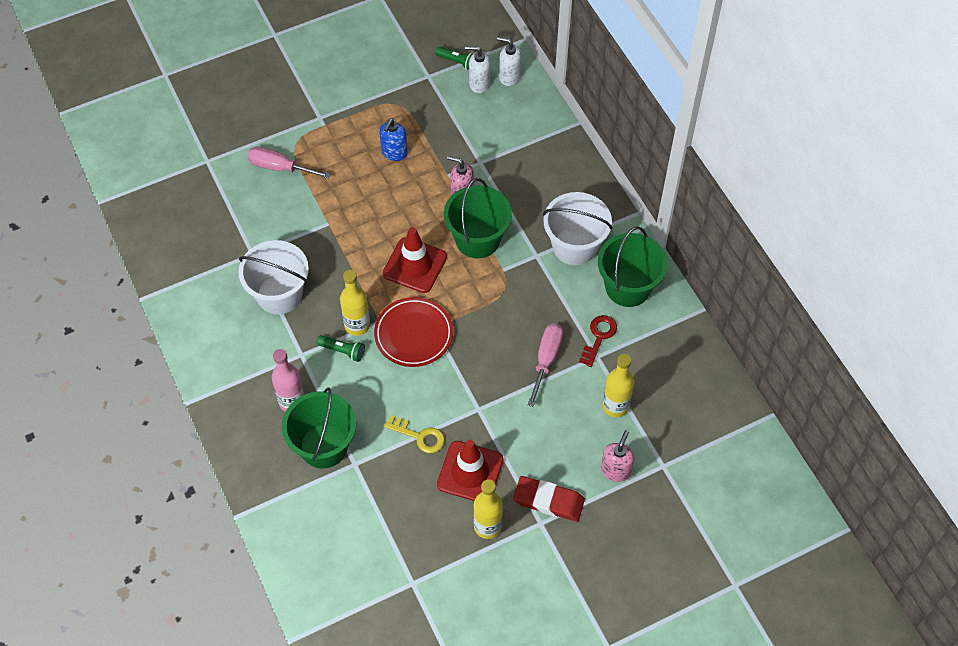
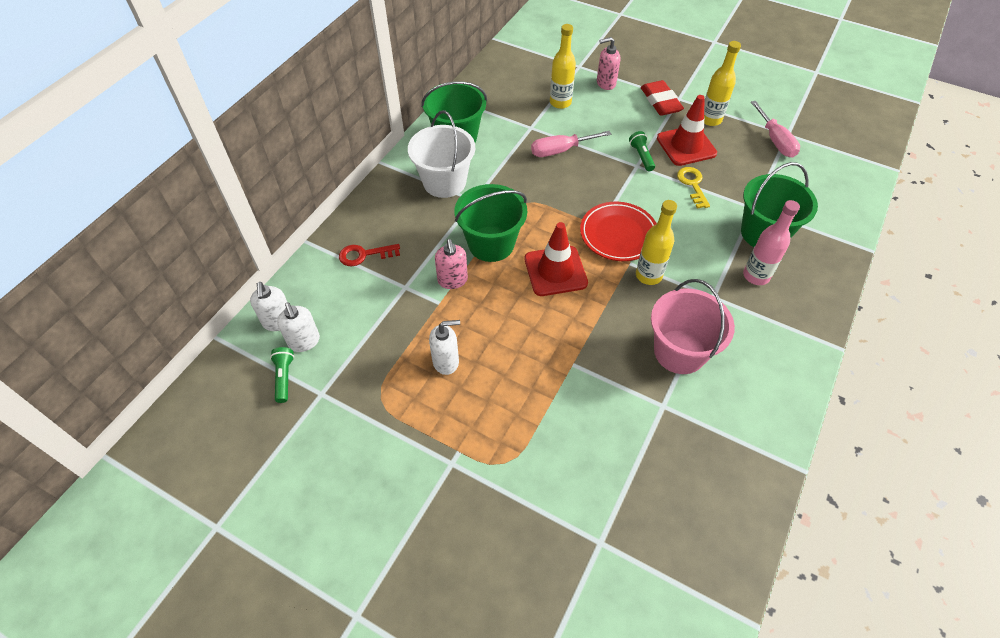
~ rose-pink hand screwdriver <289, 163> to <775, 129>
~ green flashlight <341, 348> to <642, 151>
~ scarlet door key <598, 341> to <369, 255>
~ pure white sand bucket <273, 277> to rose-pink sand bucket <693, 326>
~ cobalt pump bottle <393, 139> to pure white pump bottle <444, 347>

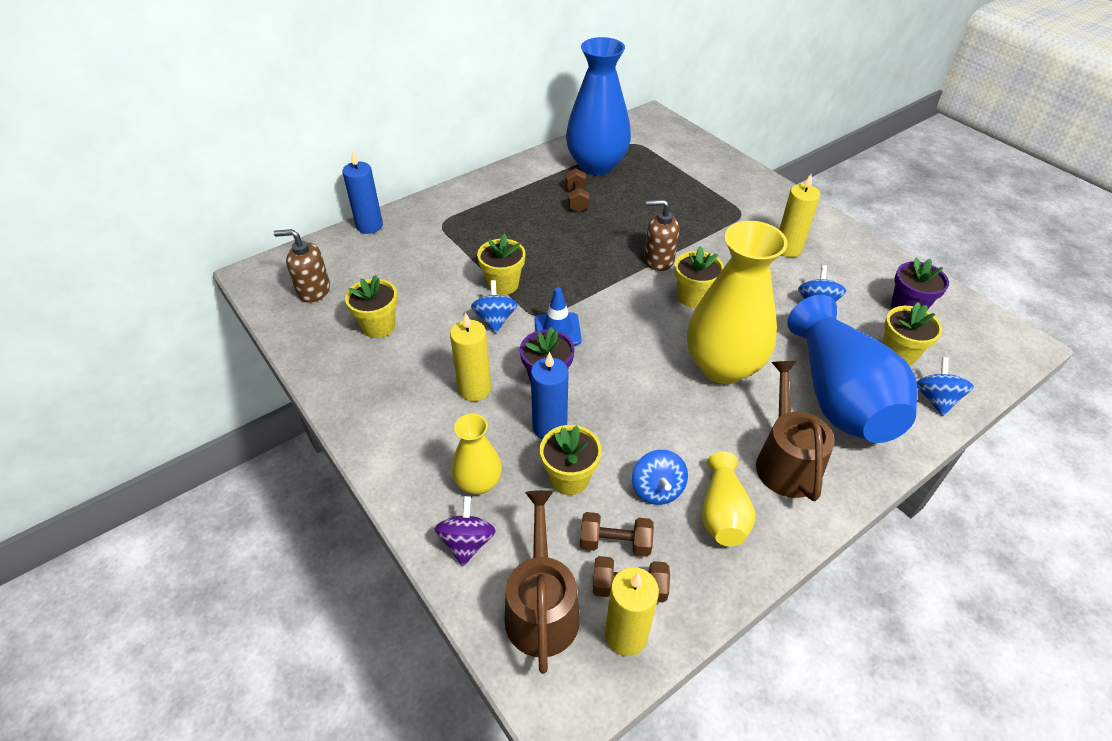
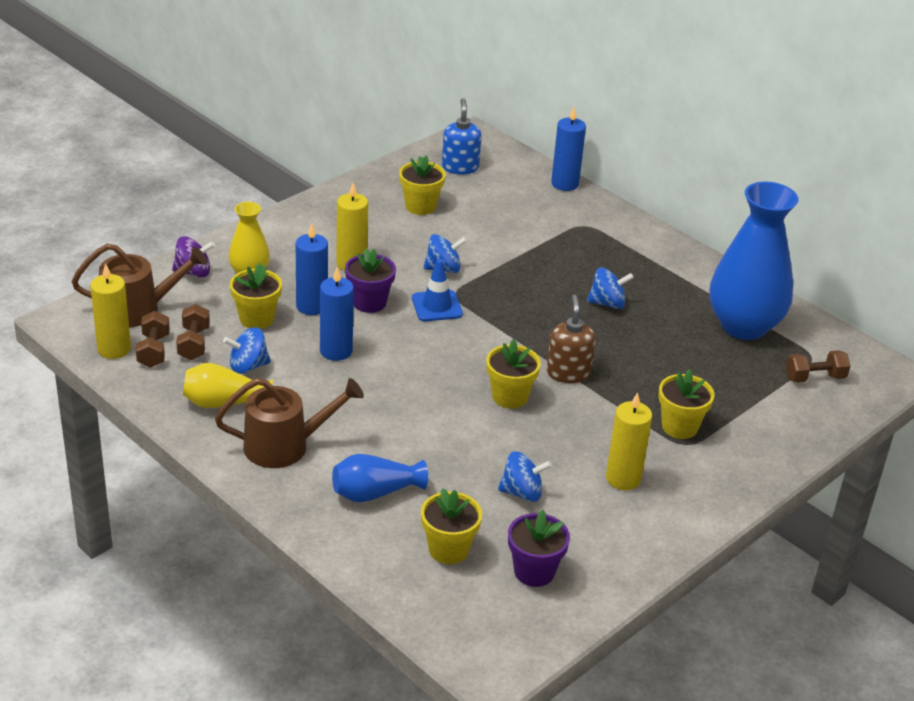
- bright yellow vase <737, 302>
+ cobalt candle <337, 314>
~ bright yellow plant pot <501, 264> to <686, 404>
~ russet dumbbell <577, 190> to <818, 366>
~ cobalt toy top <945, 386> to <610, 288>
~ russet pump bottle <302, 266> to cobalt pump bottle <462, 136>
~ cobalt vase <852, 369> = <380, 478> x0.51

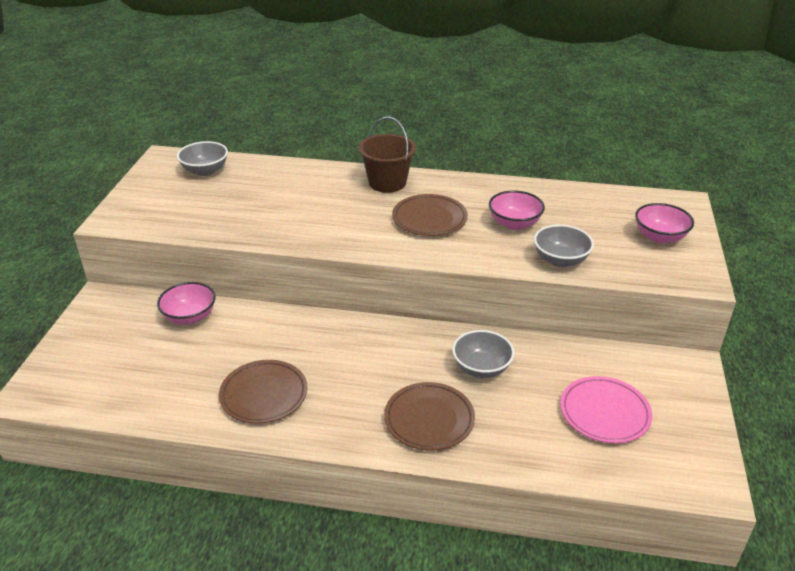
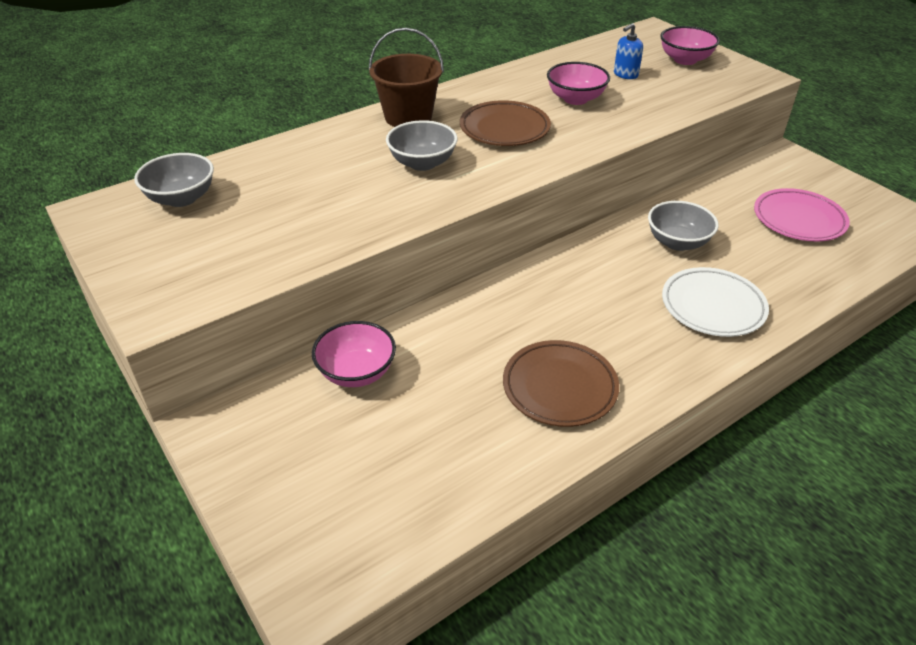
+ cobalt pump bottle <628, 51>
~ grey deep dish <564, 245> to <422, 145>
~ russet dinner plate <429, 416> to pure white dinner plate <715, 302>

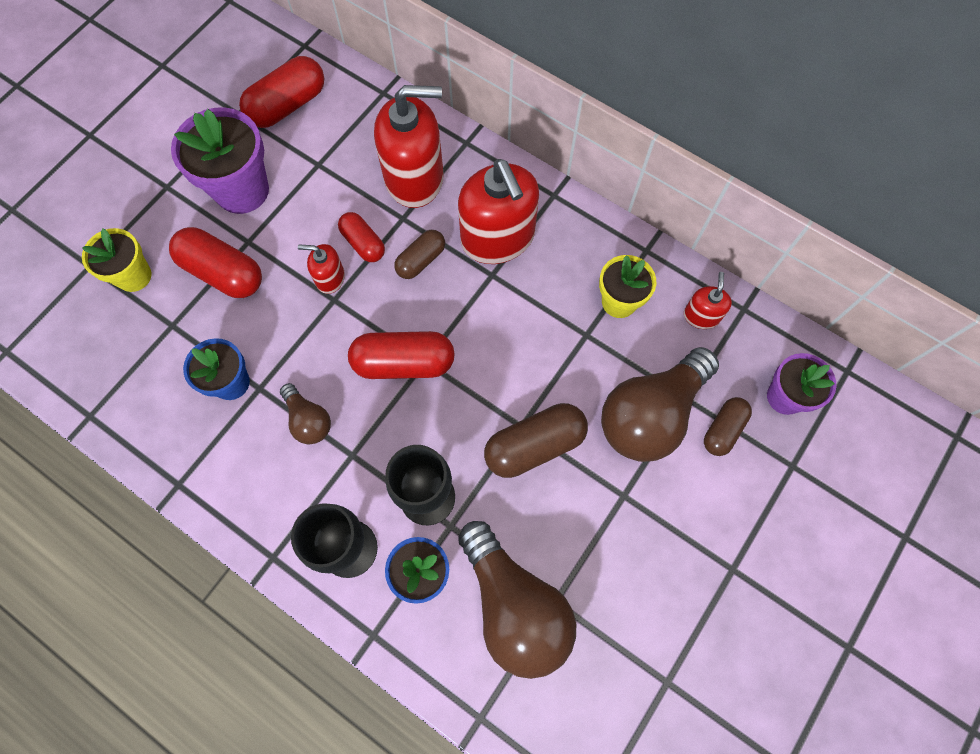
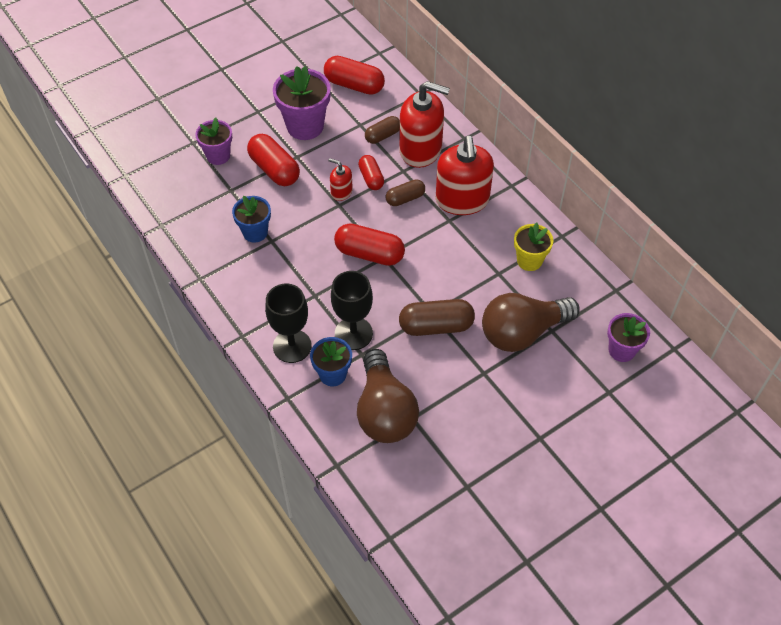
- russet lightbulb <305, 413>
- scarlet pump bottle <708, 300>
~ russet pill <728, 426> to <382, 130>
~ bright yellow plant pot <117, 260> to purple plant pot <213, 141>
~ scarlet pill <281, 92> = <354, 75> 45 degrees clockwise

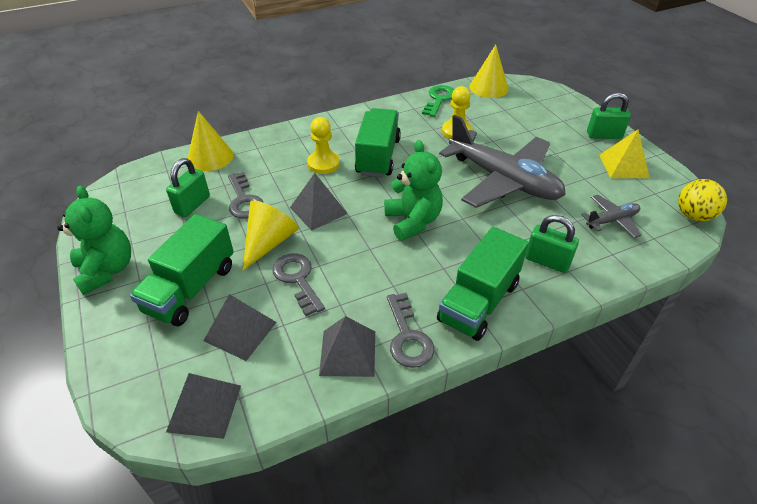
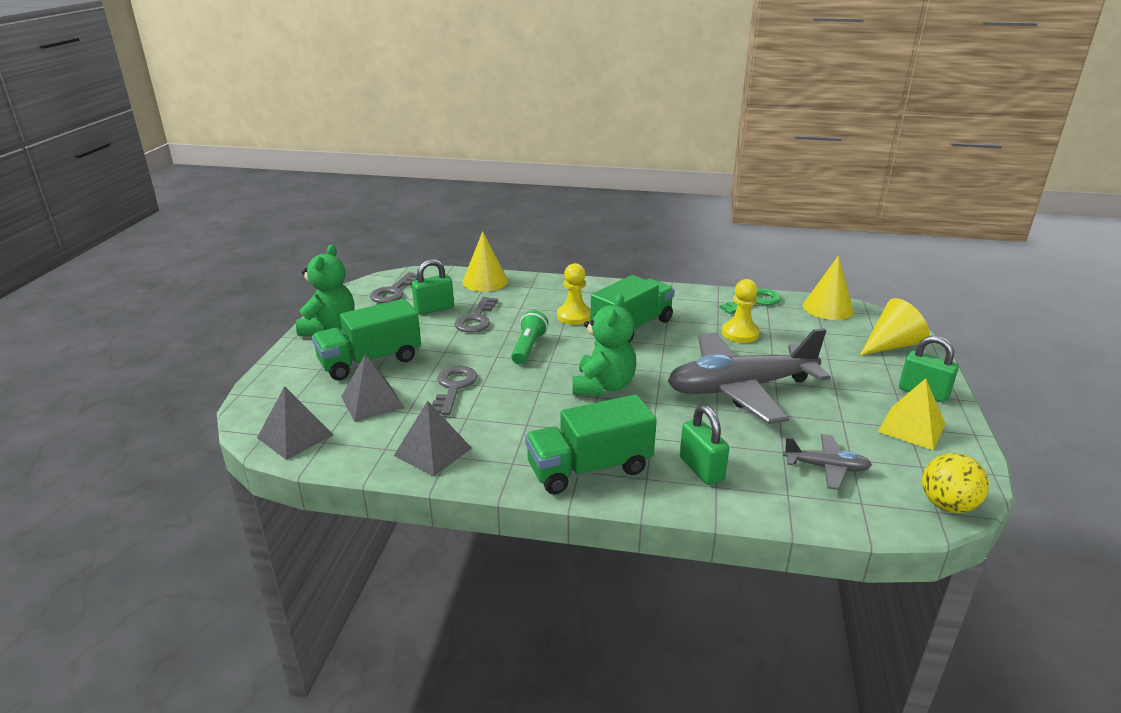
~ bright yellow cone <270, 236> to <895, 327>
~ grey door key <410, 330> to <393, 287>
~ grey solid pyramid <319, 202> to green flashlight <529, 337>
~ grey toy plane <502, 161> = <749, 376> 90 degrees clockwise

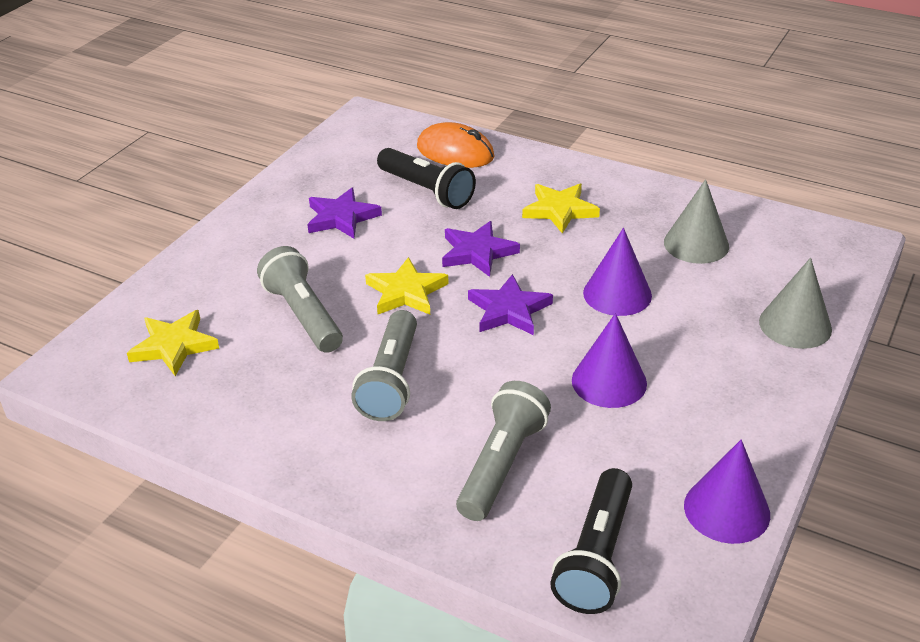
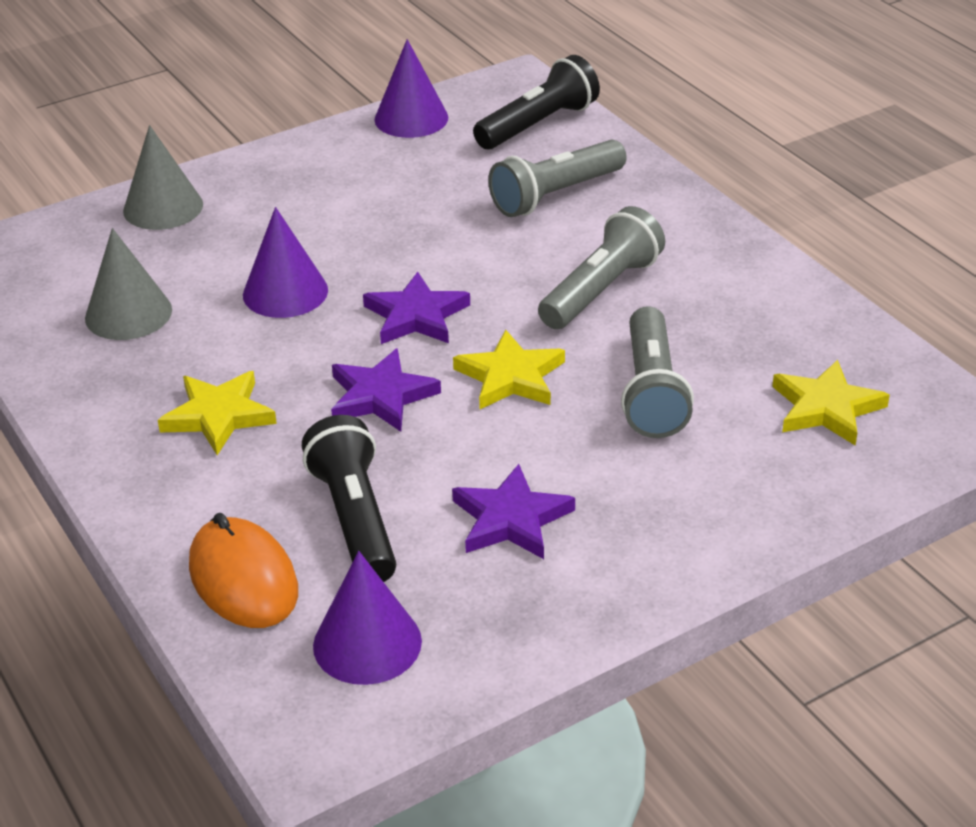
~ purple cone <609, 360> to <367, 618>

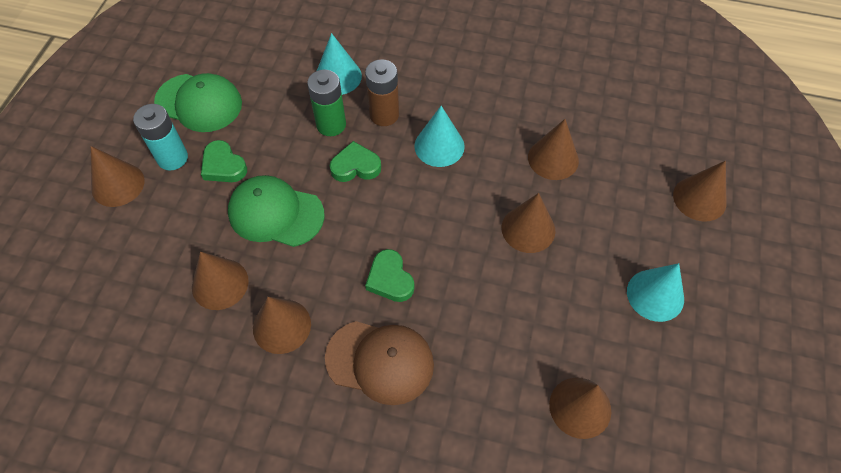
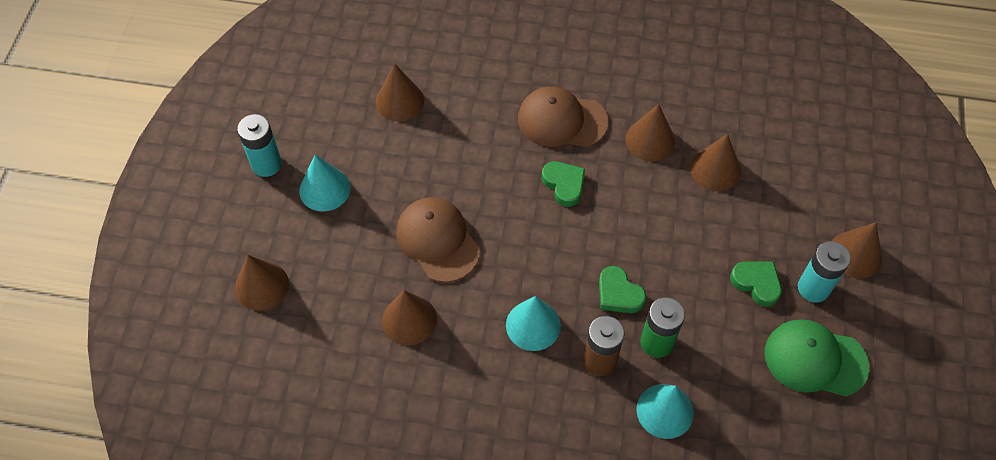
- green baseball cap <276, 211>
+ teal power cell <259, 145>
~ russet cone <528, 223> to russet baseball cap <438, 240>
~ green heart <355, 161> = <622, 289> 60 degrees clockwise

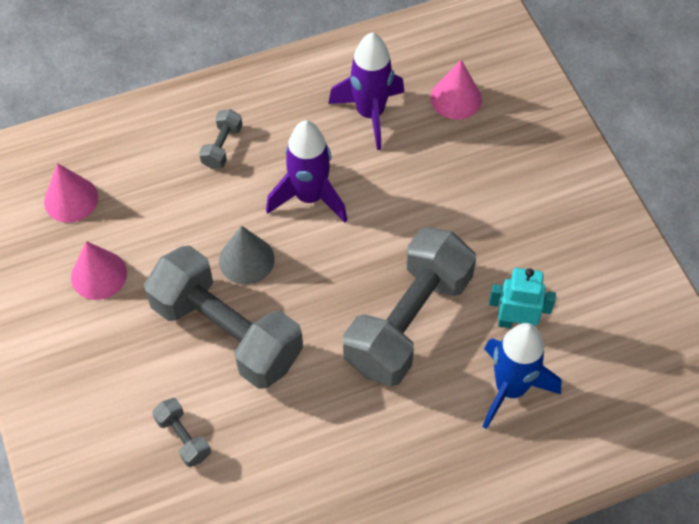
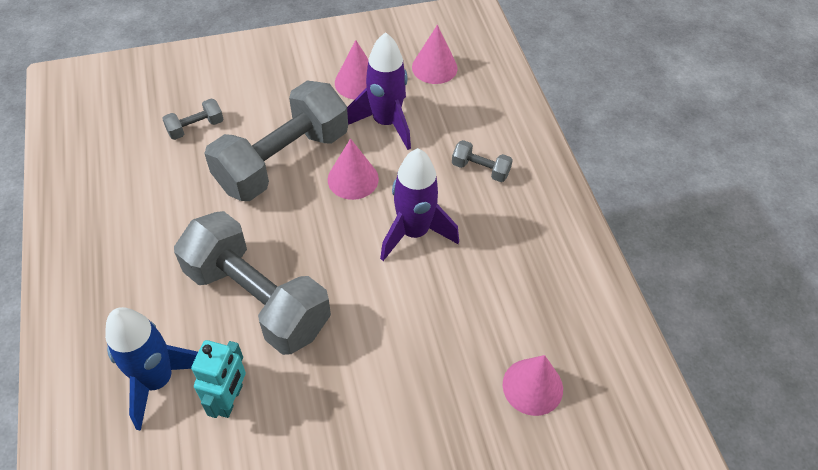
~ purple spaceship <366, 91> to <379, 91>
~ grey cone <247, 255> to rose-pink cone <353, 169>

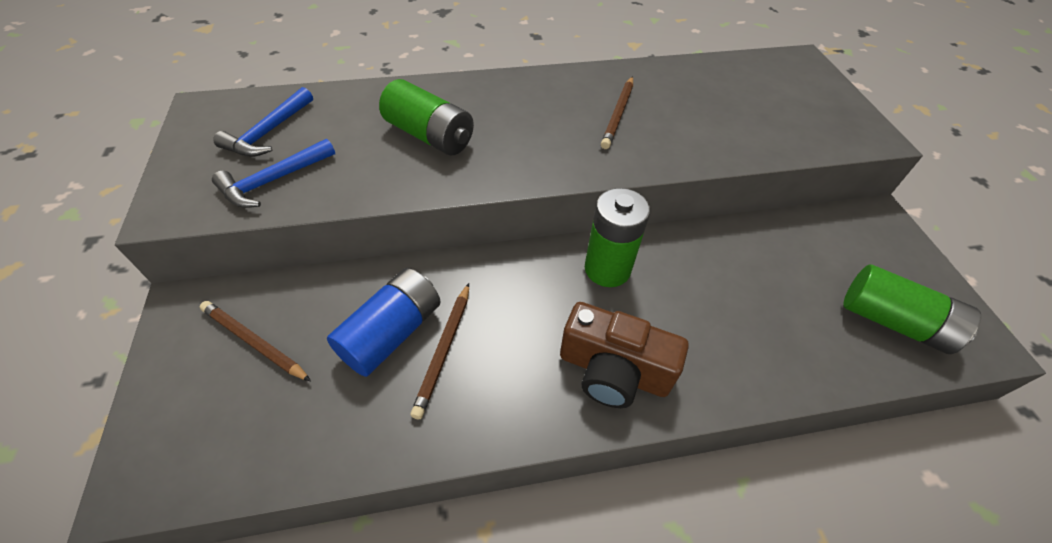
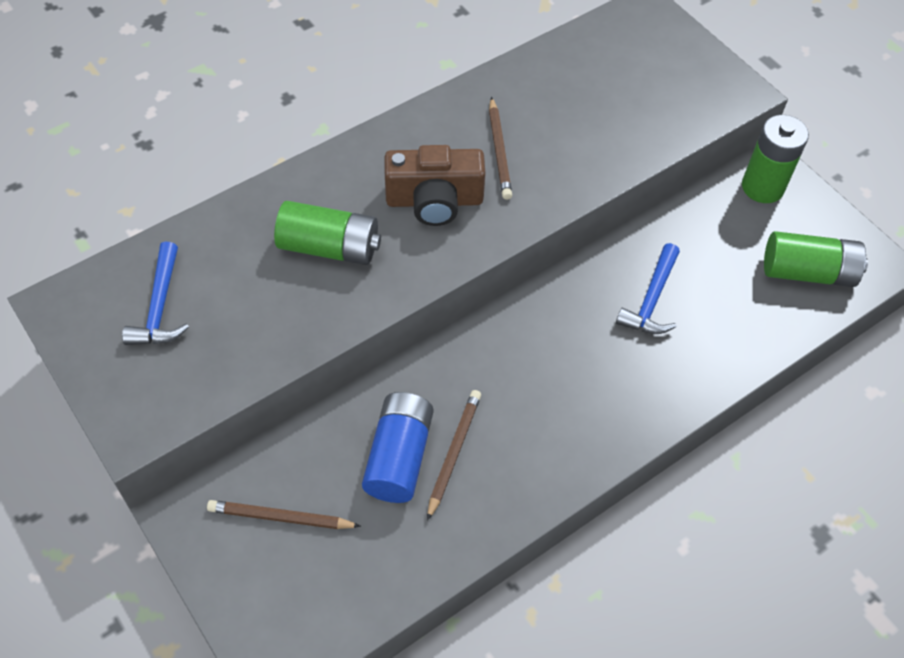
~ cobalt hammer <273, 173> to <648, 288>
~ russet camera <624, 355> to <435, 185>
~ green power cell <617, 237> to <775, 159>
~ russet pencil <439, 351> = <454, 455> 150 degrees counterclockwise

